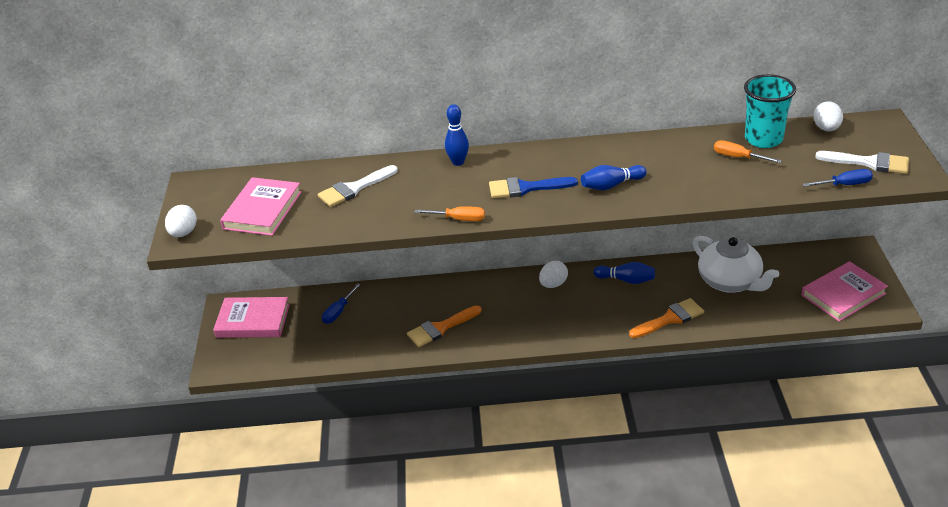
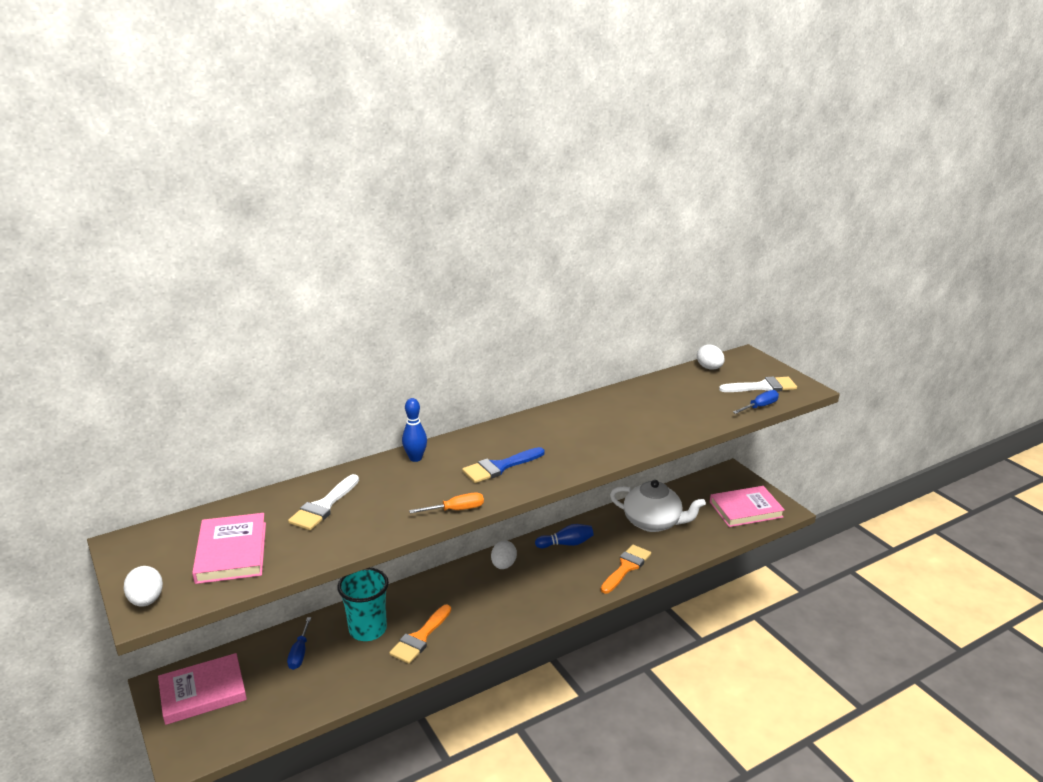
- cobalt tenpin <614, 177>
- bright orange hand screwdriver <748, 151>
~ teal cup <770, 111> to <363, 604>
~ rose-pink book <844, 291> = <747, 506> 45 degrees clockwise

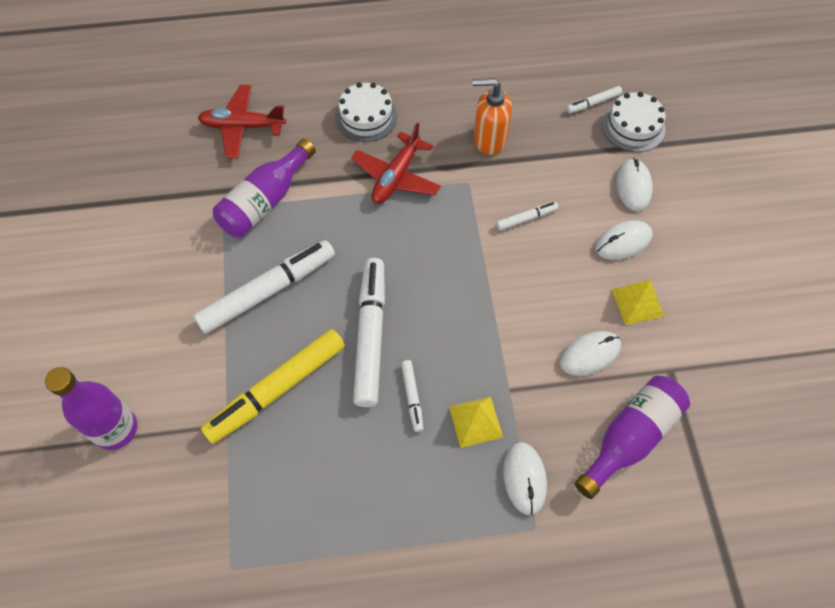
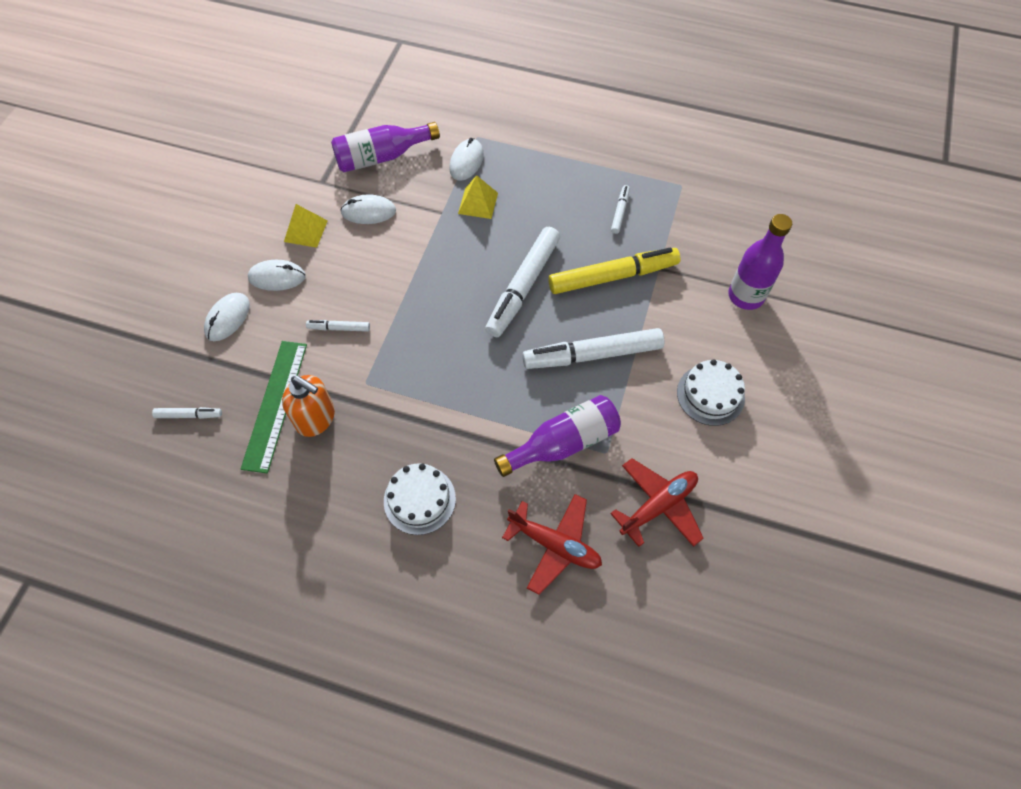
+ green measuring stick <274, 407>
~ scarlet toy plane <396, 163> to <657, 502>
~ pure white marker <412, 396> to <620, 209>
~ pure white layer cake <634, 122> to <711, 392>

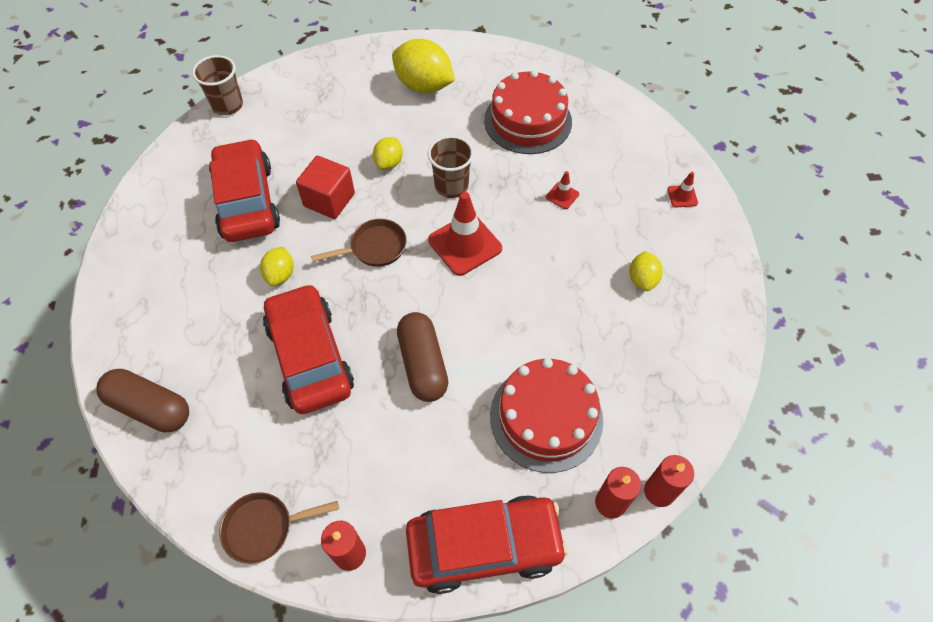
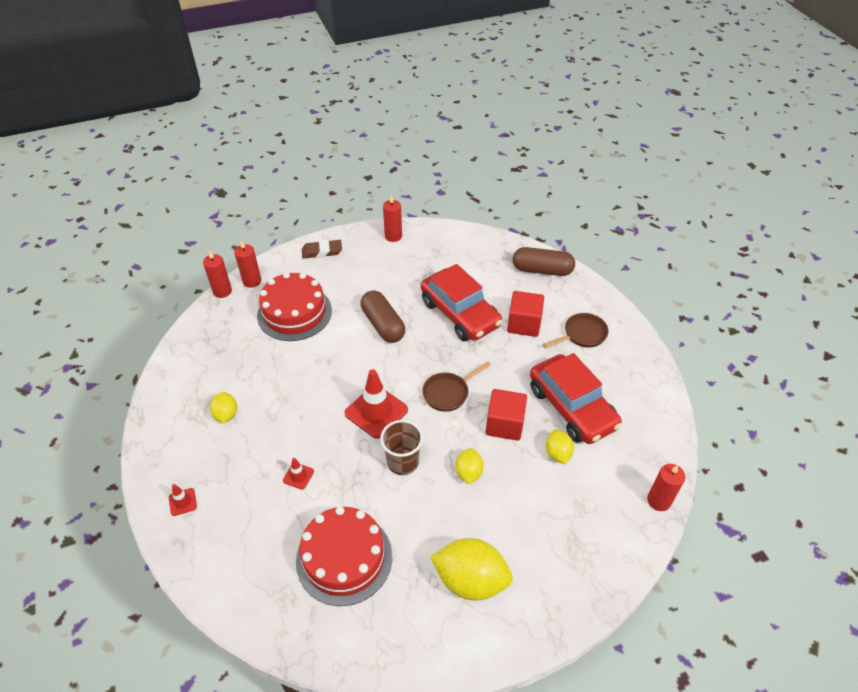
+ scarlet cube <525, 314>
~ russet skillet <279, 528> to <576, 331>
~ bright yellow toy lemon <277, 266> to <560, 447>
~ russet cup <217, 85> to scarlet candle <666, 487>
~ scarlet car <487, 544> to russet eraser <322, 249>

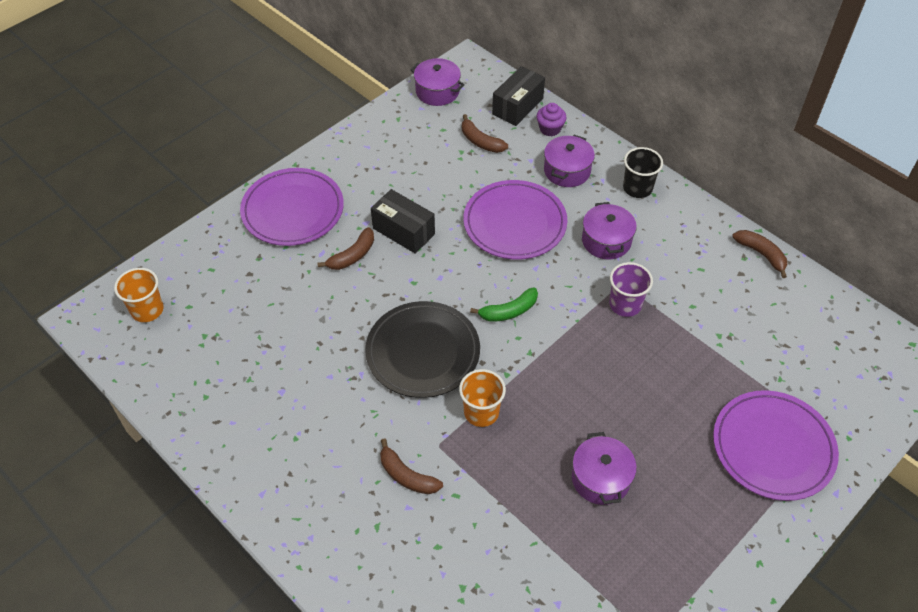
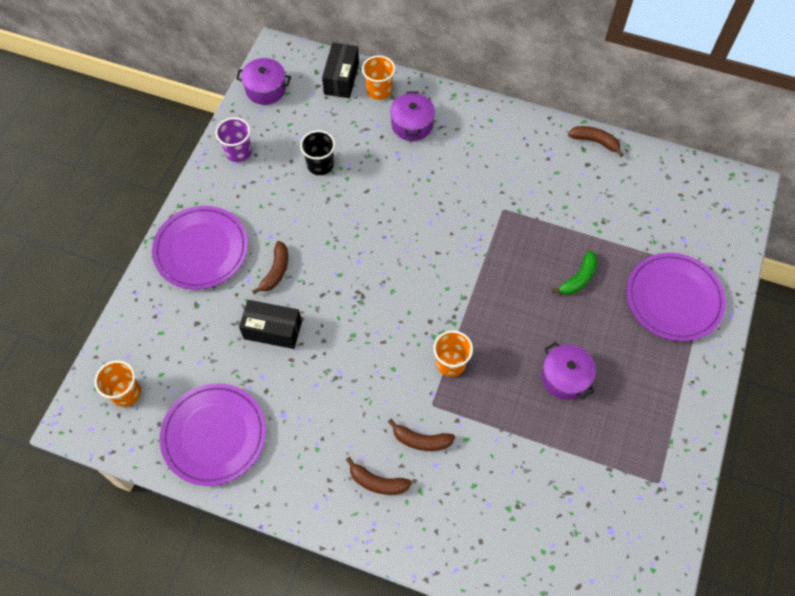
- jet-black dinner plate <422, 349>
- purple cooking pot <609, 230>
~ jet-black package <403, 221> to <270, 324>
~ russet banana <485, 133> to <379, 476>
~ purple dinner plate <515, 219> to <213, 434>
~ green banana <504, 304> to <575, 273>
~ purple cup <631, 289> to <233, 139>
~ jet-black cup <643, 172> to <317, 152>
~ purple fairy cake <551, 119> to bright orange cup <378, 77>

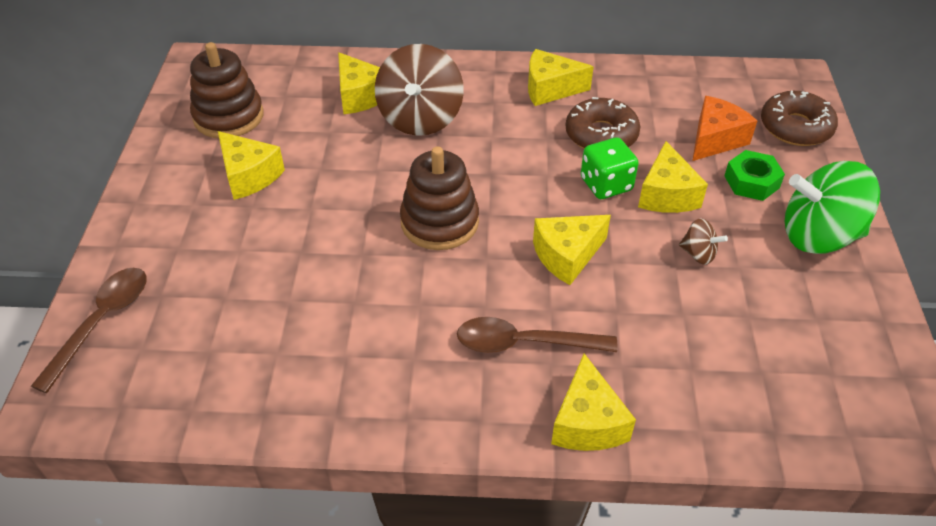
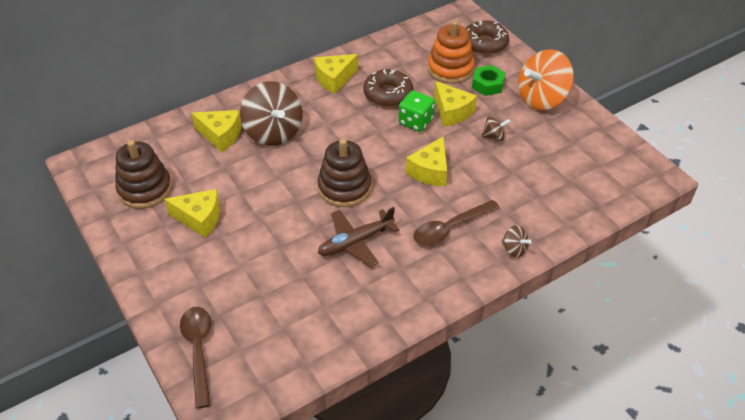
+ russet toy plane <359, 237>
~ bright yellow cheese wedge <593, 402> to russet toy top <517, 241>
~ bright orange cheese wedge <724, 128> to bright orange stacking toy <451, 52>
~ green toy top <832, 207> to bright orange toy top <546, 79>

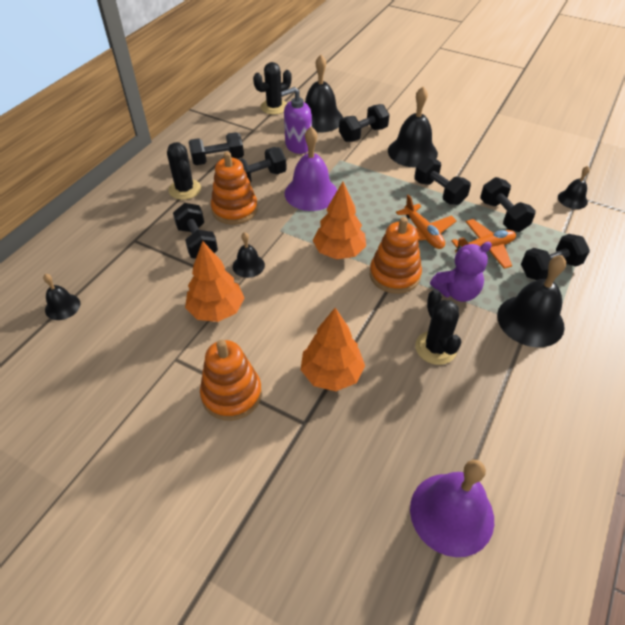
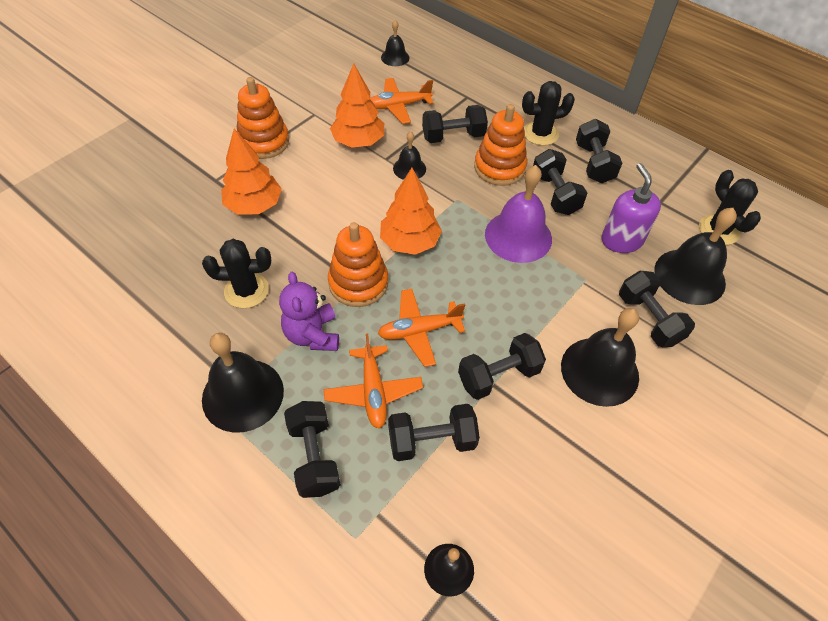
- purple hand bell <452, 508>
+ bright orange toy plane <401, 101>

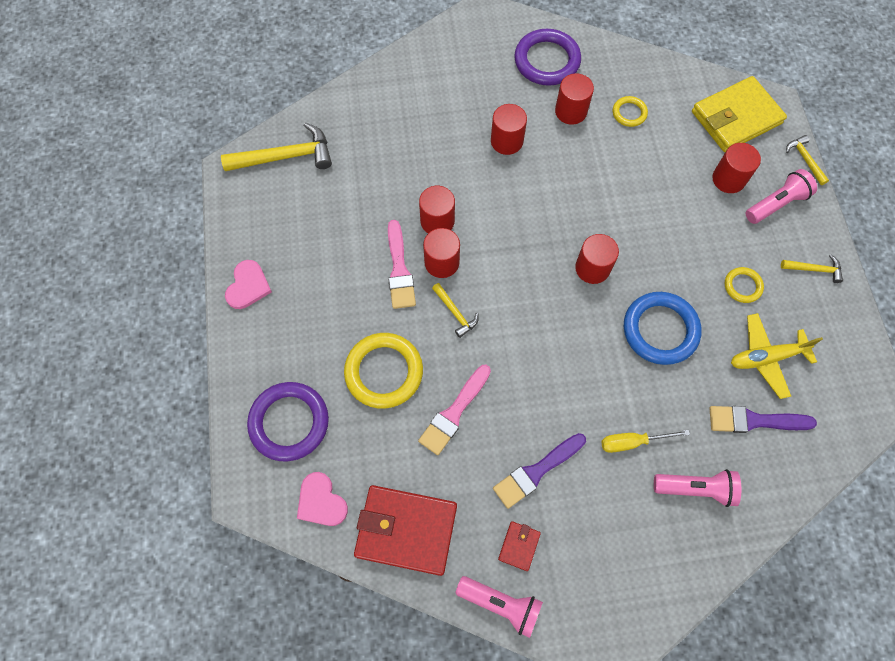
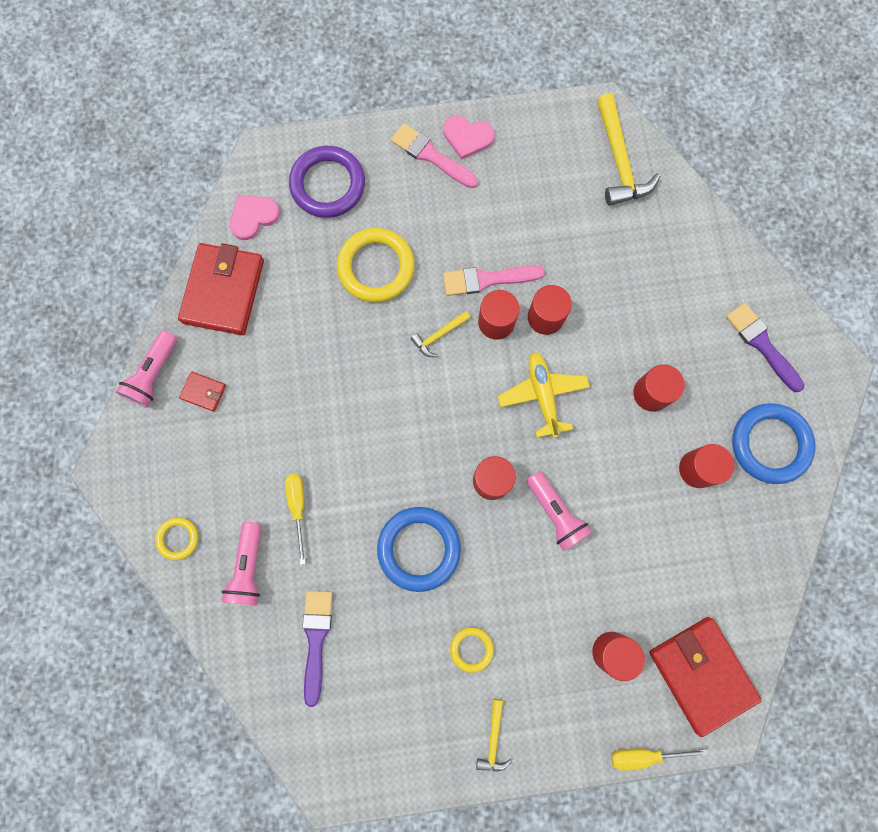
~ rose-pink paint brush <454, 410> to <434, 155>
~ purple paint brush <539, 471> to <765, 347>
~ bright yellow ring <630, 111> to <176, 539>
~ bright yellow toy plane <777, 356> to <544, 395>
~ rose-pink flashlight <781, 196> to <559, 511>
~ bright yellow hammer <807, 160> to bright yellow hand screwdriver <659, 759>
~ purple ring <547, 57> to cobalt ring <773, 443>
~ bright yellow billfold <739, 114> to scarlet billfold <705, 677>

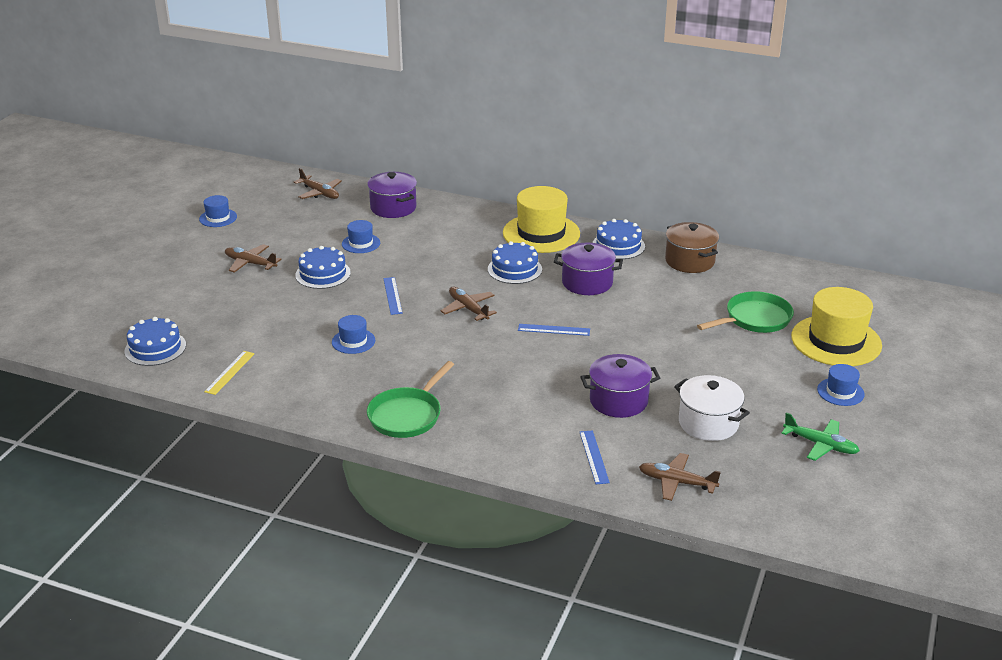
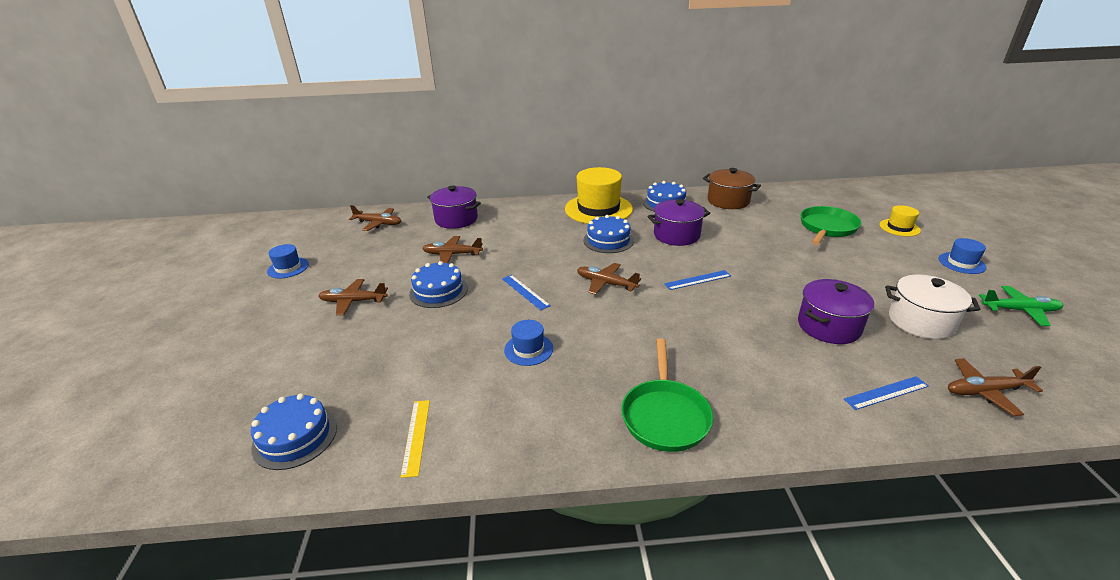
~ cobalt top hat <361, 236> to russet toy plane <452, 249>
~ cobalt measuring stick <595, 457> = <886, 393> 75 degrees counterclockwise
~ bright yellow top hat <836, 326> = <900, 220> x0.49

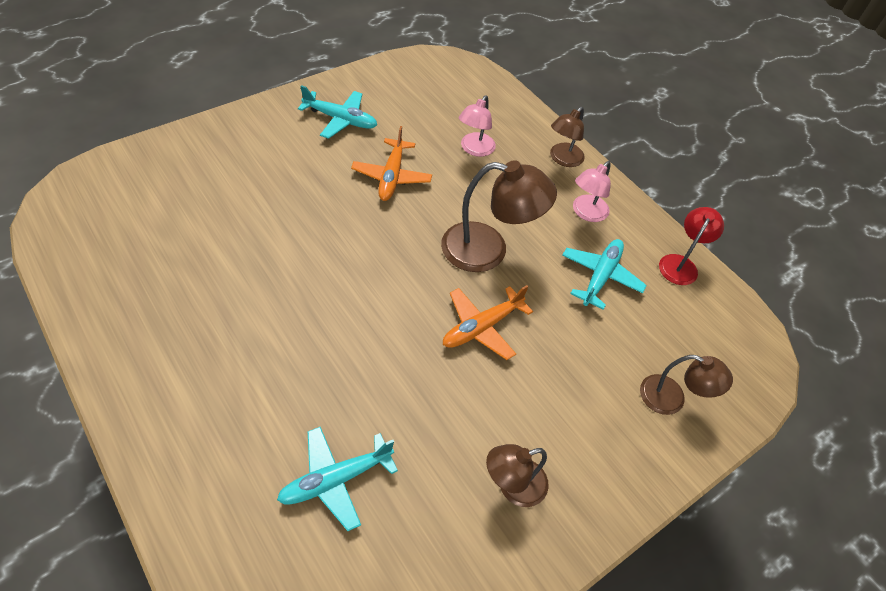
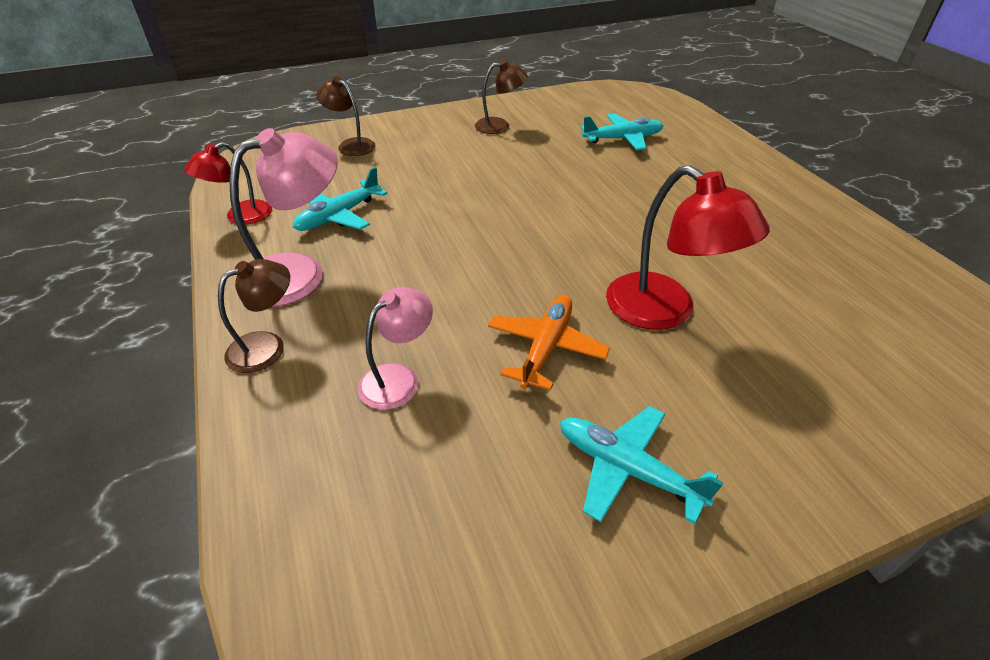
- russet desk lamp <499, 216>
- bright orange toy plane <488, 322>
+ scarlet desk lamp <688, 247>
~ rose-pink desk lamp <592, 191> = <283, 217> x1.65

